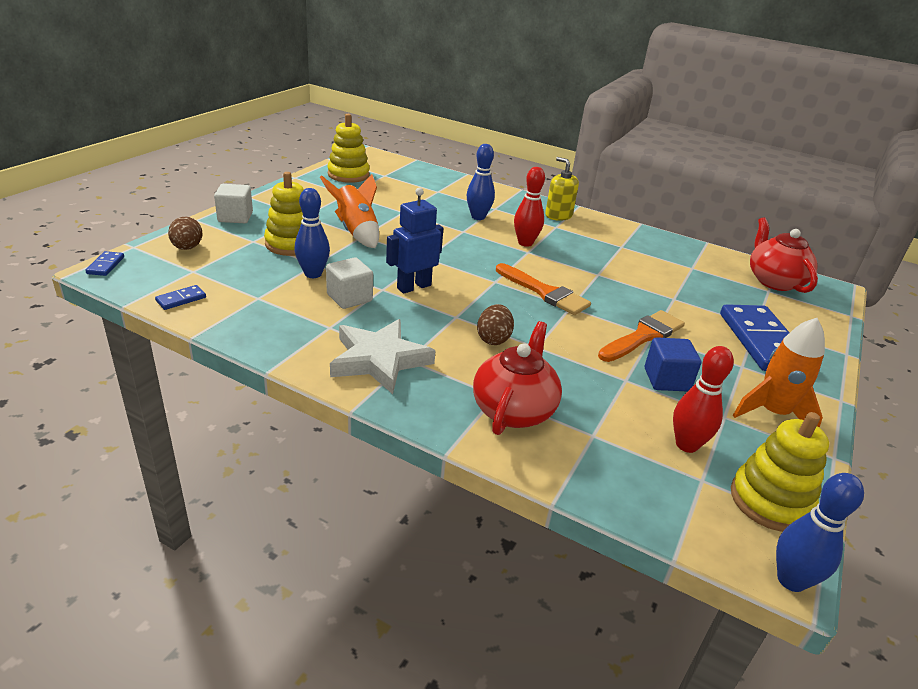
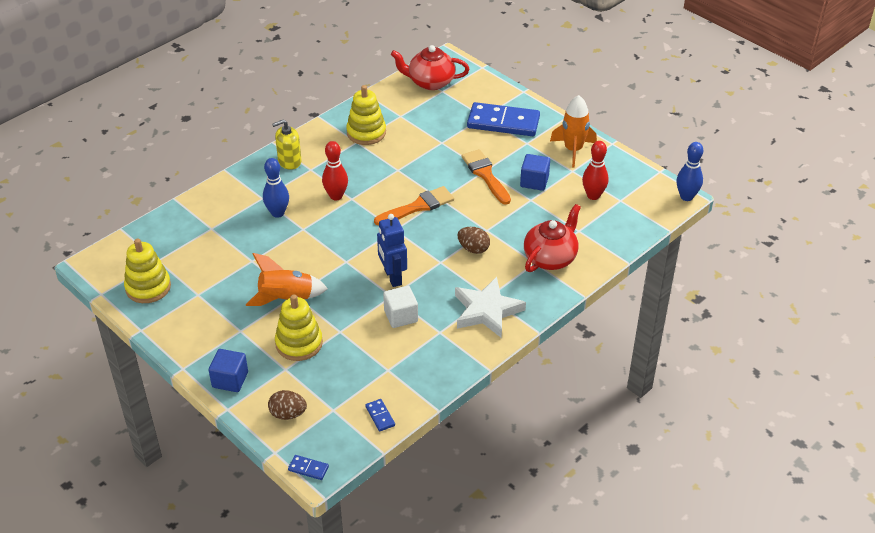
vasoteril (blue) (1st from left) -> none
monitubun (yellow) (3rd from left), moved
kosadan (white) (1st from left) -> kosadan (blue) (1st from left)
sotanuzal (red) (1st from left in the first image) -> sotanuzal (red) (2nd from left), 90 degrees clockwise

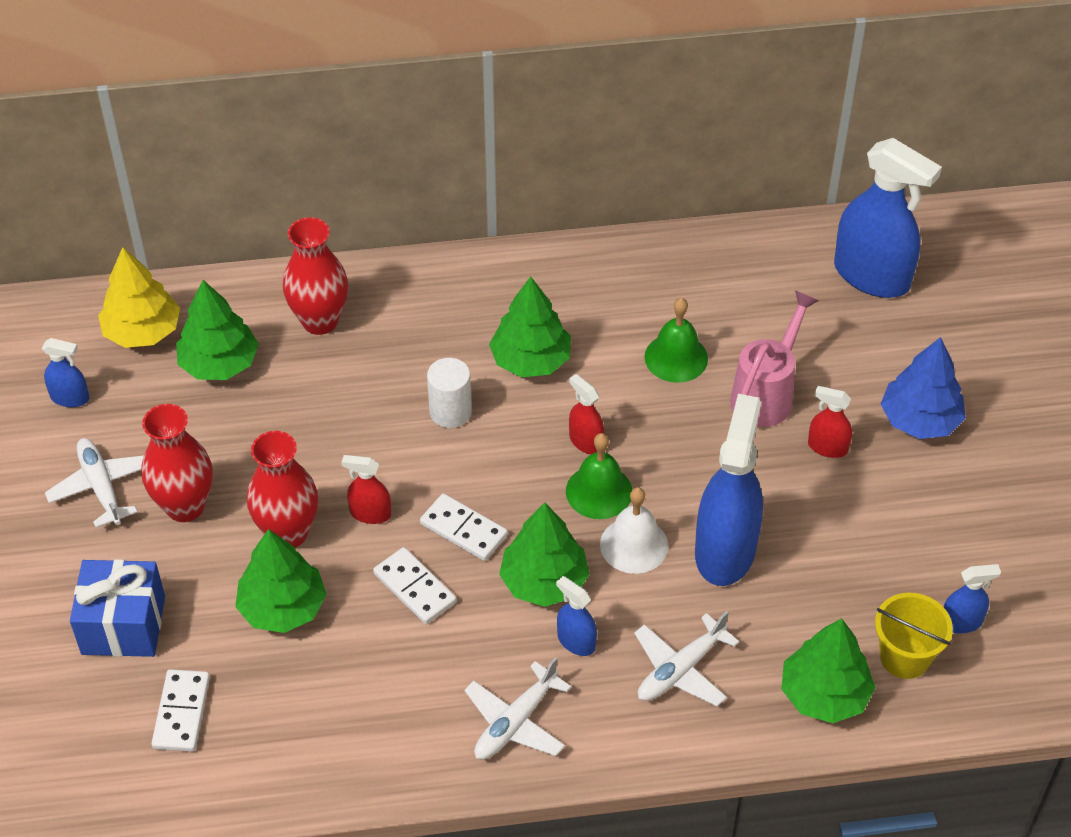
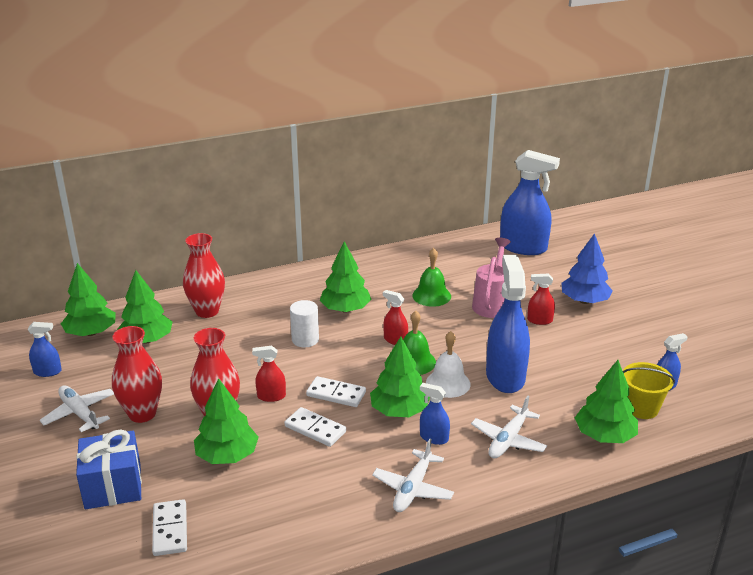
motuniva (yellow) -> motuniva (green) (1st from left)

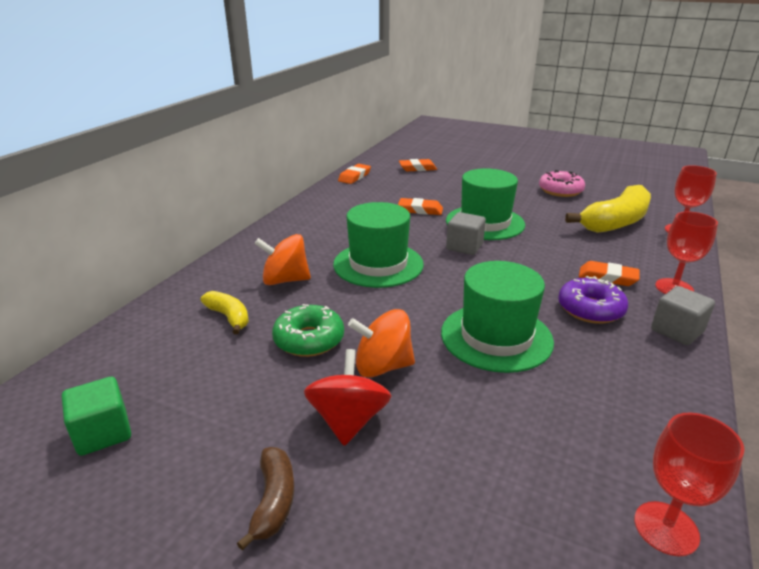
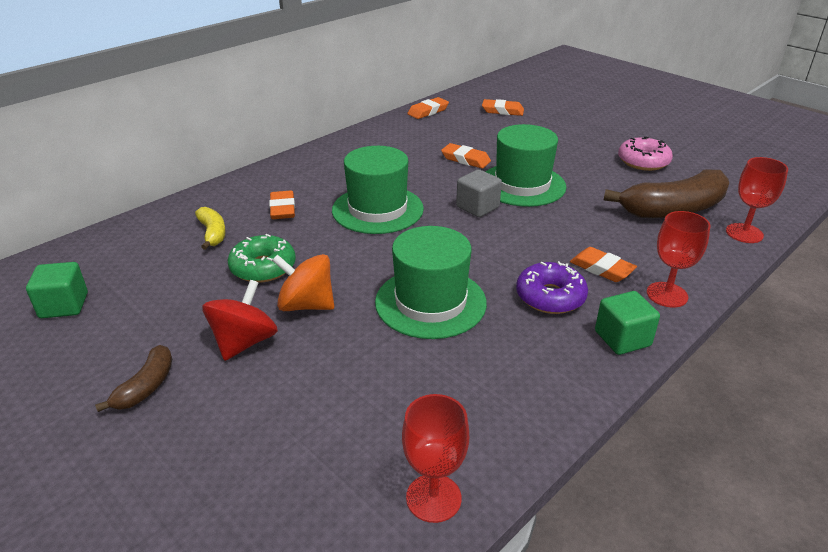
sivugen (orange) (1st from left) -> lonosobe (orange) (1st from left)
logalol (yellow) (2nd from left) -> logalol (brown) (2nd from left)
kosadan (grey) (2nd from left) -> kosadan (green) (2nd from left)

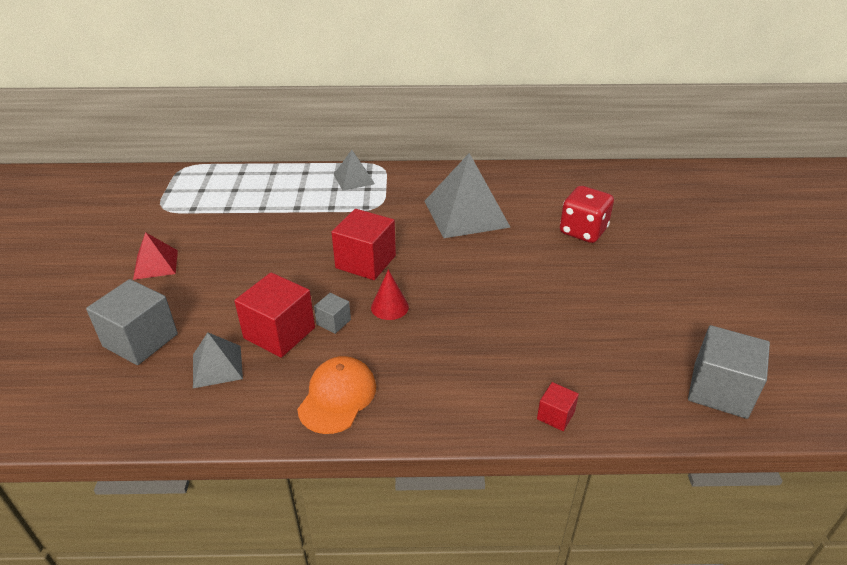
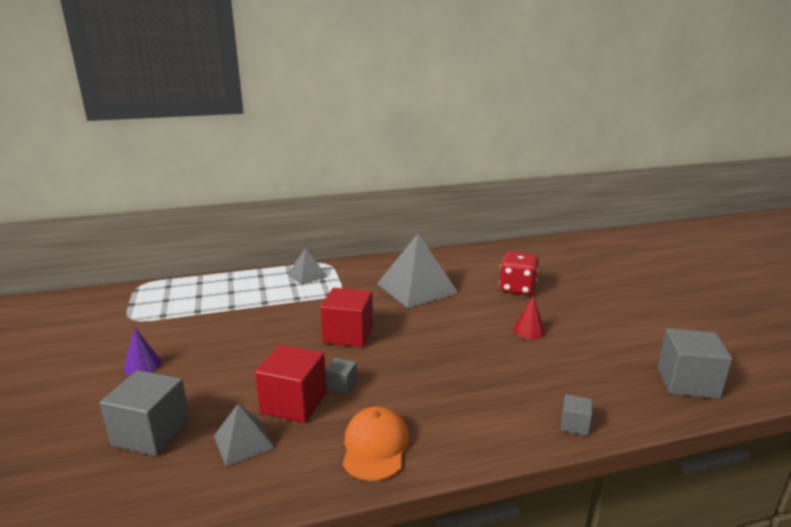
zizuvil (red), moved
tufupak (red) -> zizuvil (purple)
kosadan (red) (3rd from left) -> kosadan (grey) (3rd from left)

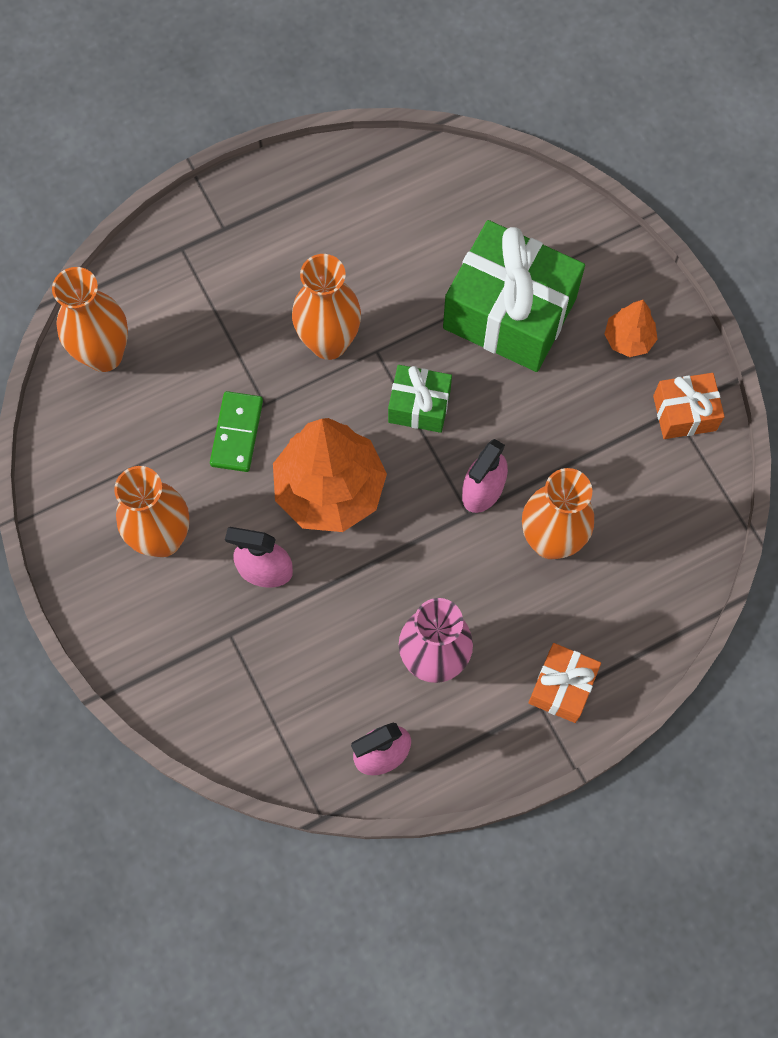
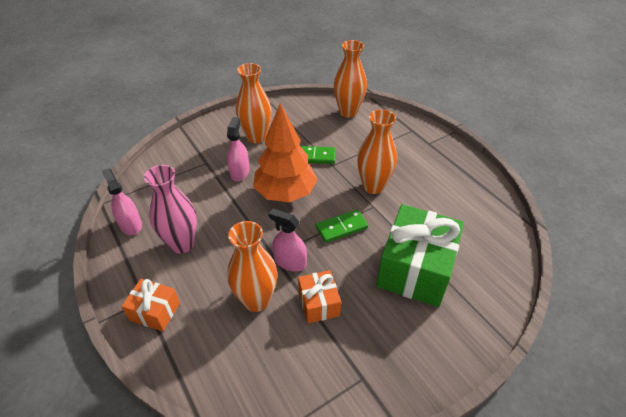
motuniva (orange) (2nd from left) -> none
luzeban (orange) (2nd from left), moved
luzeban (green) (1st from left) -> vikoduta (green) (2nd from left)

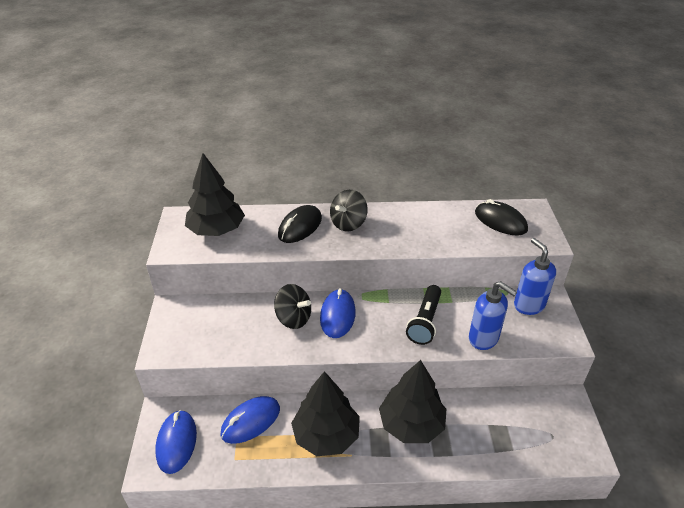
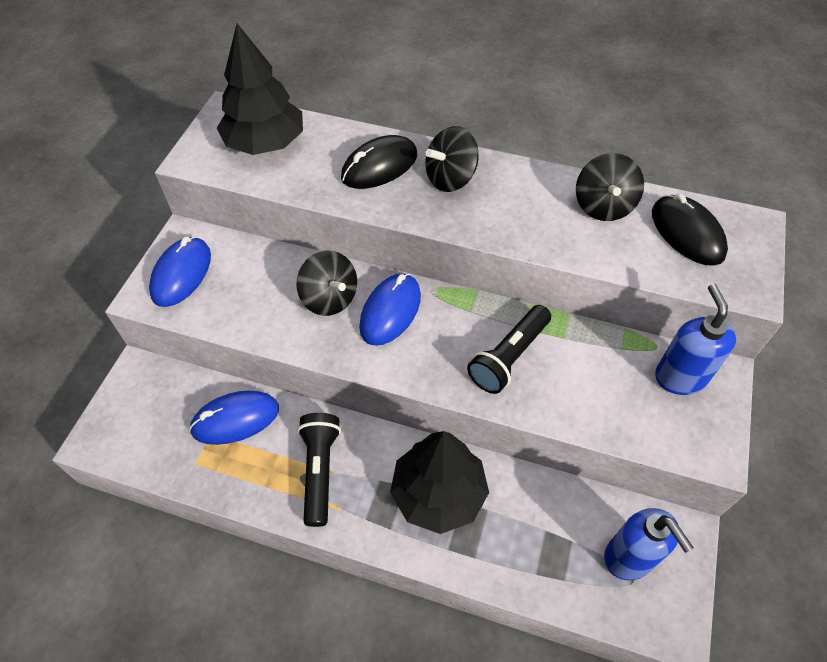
none -> sivugen (black) (3rd from left)
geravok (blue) (1st from left), moved
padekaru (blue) (1st from left), moved
motuniva (black) (2nd from left) -> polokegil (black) (1st from left)

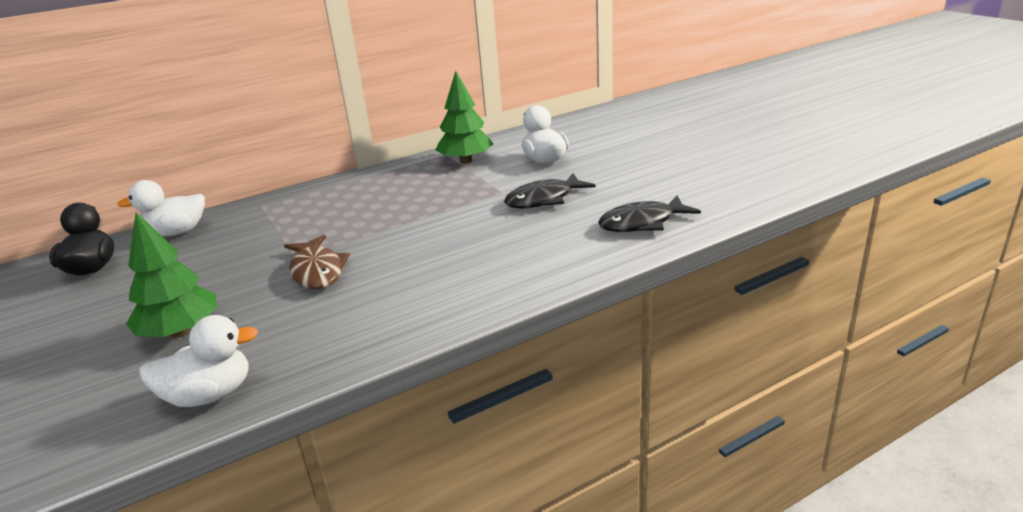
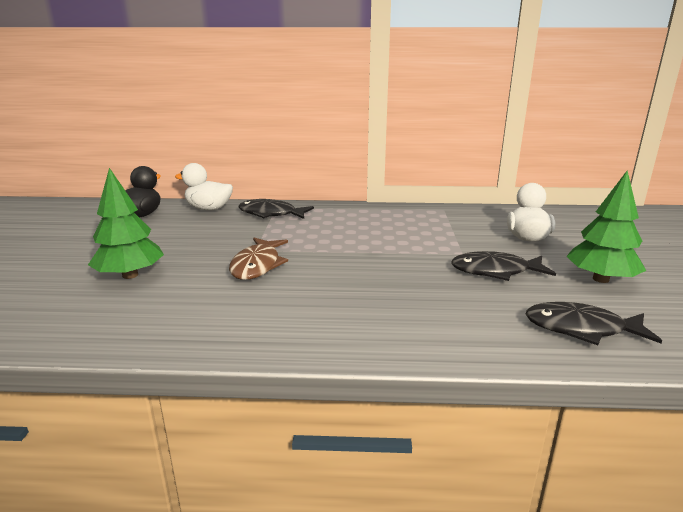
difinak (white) (2nd from left) -> none
none -> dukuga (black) (1st from left)
motuniva (green) (2nd from left), moved

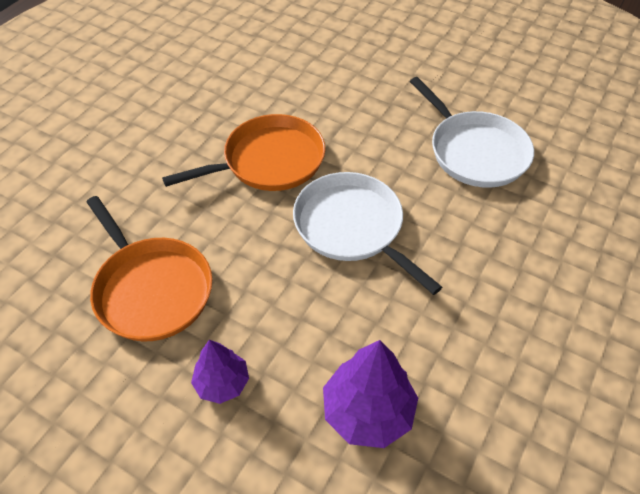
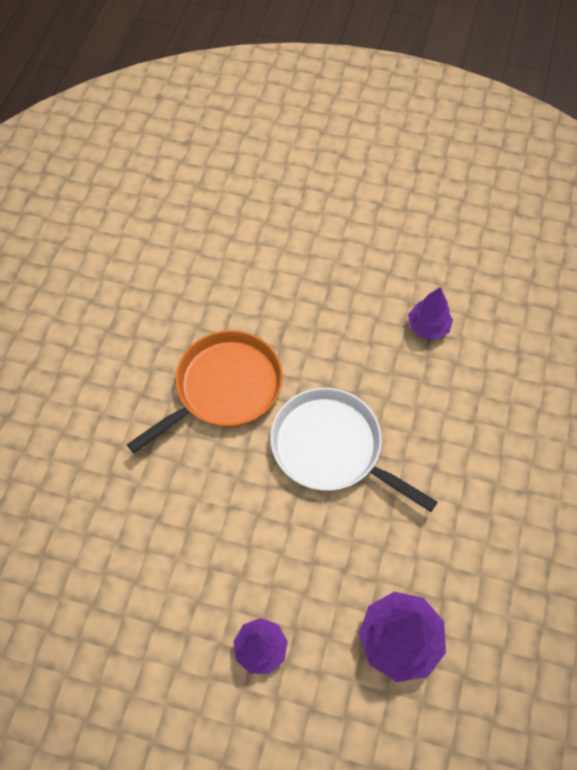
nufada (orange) (1st from left) -> none
nufada (white) (2nd from left) -> motuniva (purple) (3rd from left)

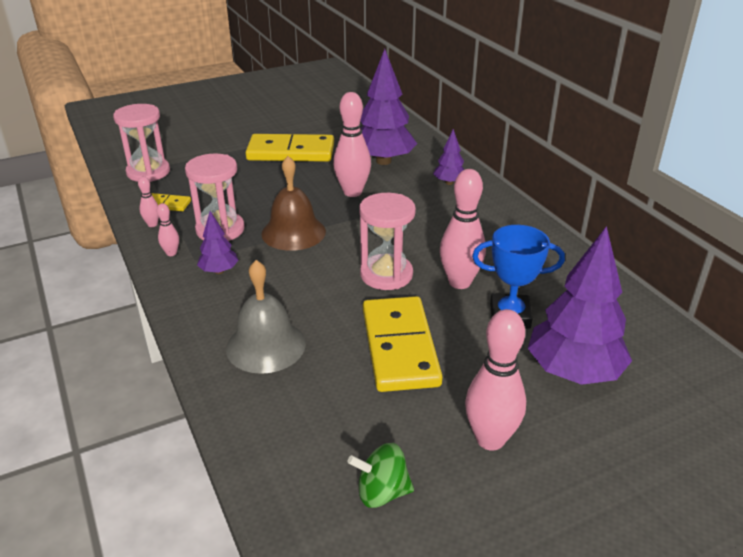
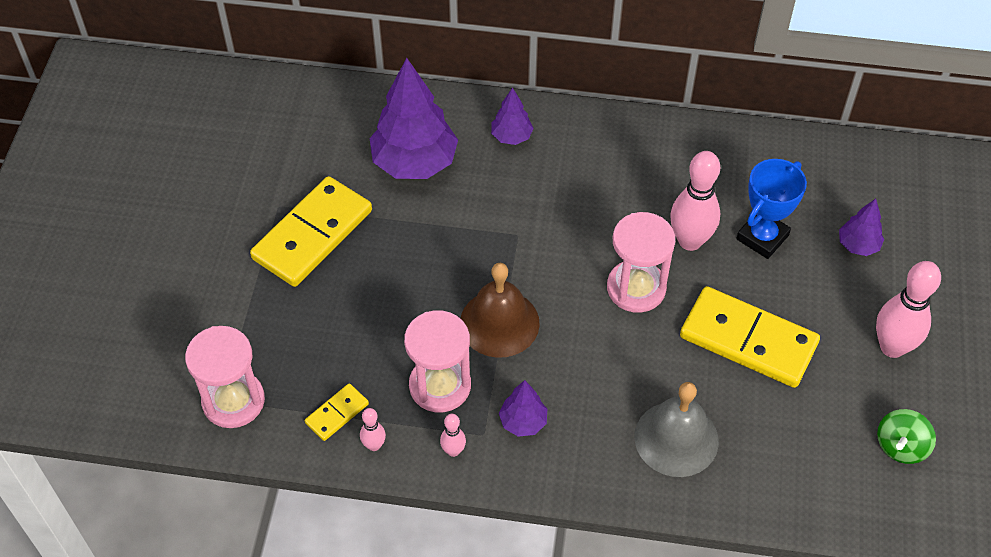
vasoteril (pink) (3rd from left) -> none
motuniva (purple) (4th from left), x0.49

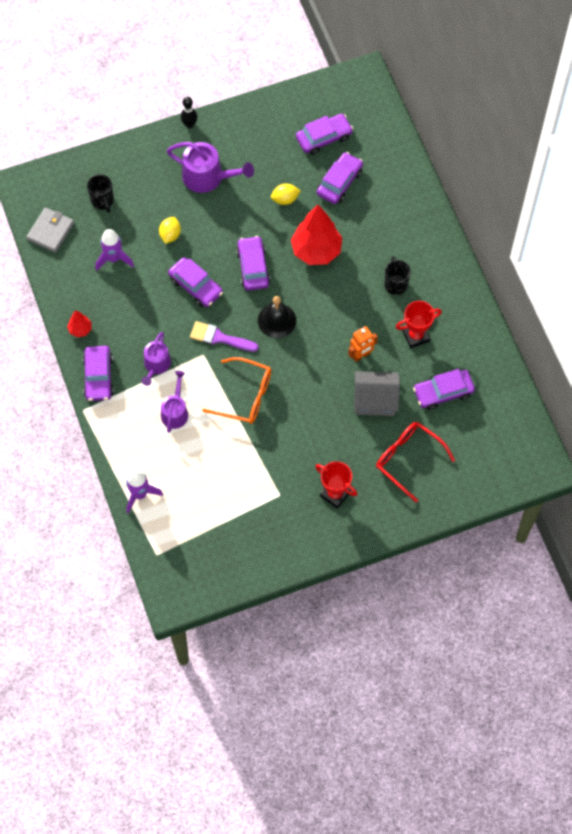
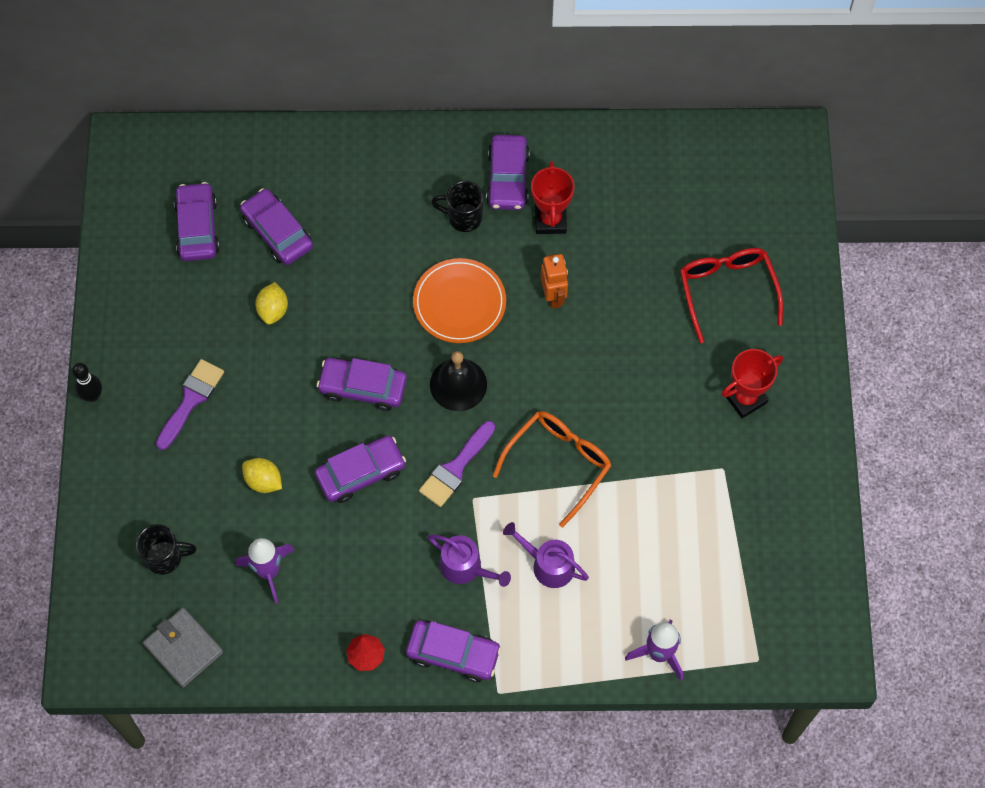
motuniva (red) (2nd from left) -> none
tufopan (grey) -> none
none -> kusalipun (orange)
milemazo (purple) (6th from left), moved
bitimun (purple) (3rd from left) -> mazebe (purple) (1st from left)
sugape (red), 105 degrees clockwise

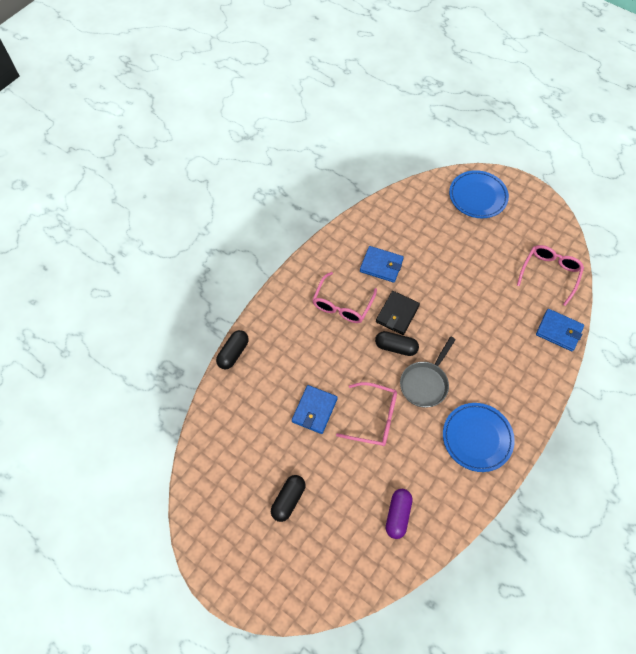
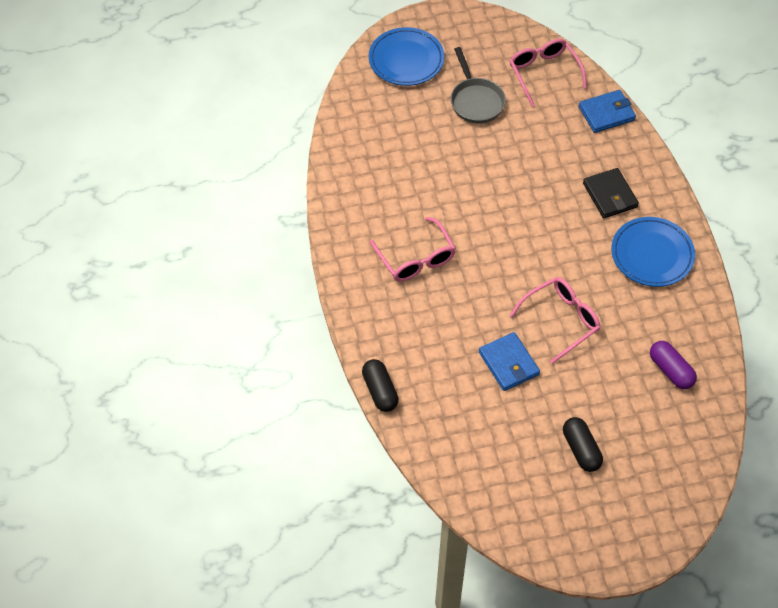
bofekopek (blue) (2nd from left) -> none
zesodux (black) (3rd from left) -> none
bofekopek (black), moved
nufada (grey), moved

